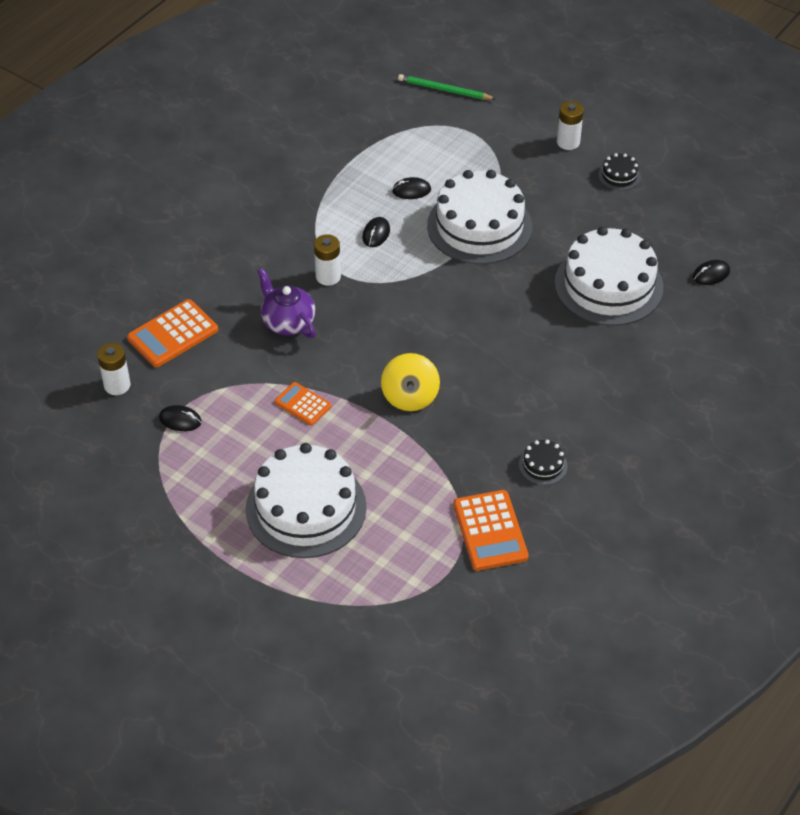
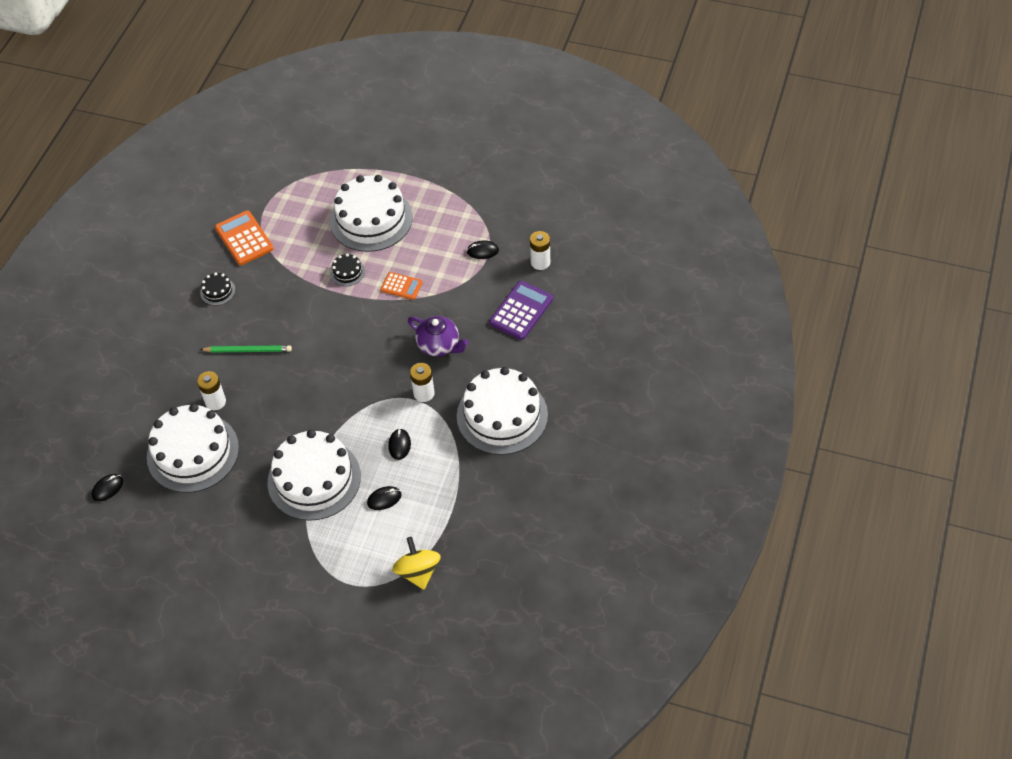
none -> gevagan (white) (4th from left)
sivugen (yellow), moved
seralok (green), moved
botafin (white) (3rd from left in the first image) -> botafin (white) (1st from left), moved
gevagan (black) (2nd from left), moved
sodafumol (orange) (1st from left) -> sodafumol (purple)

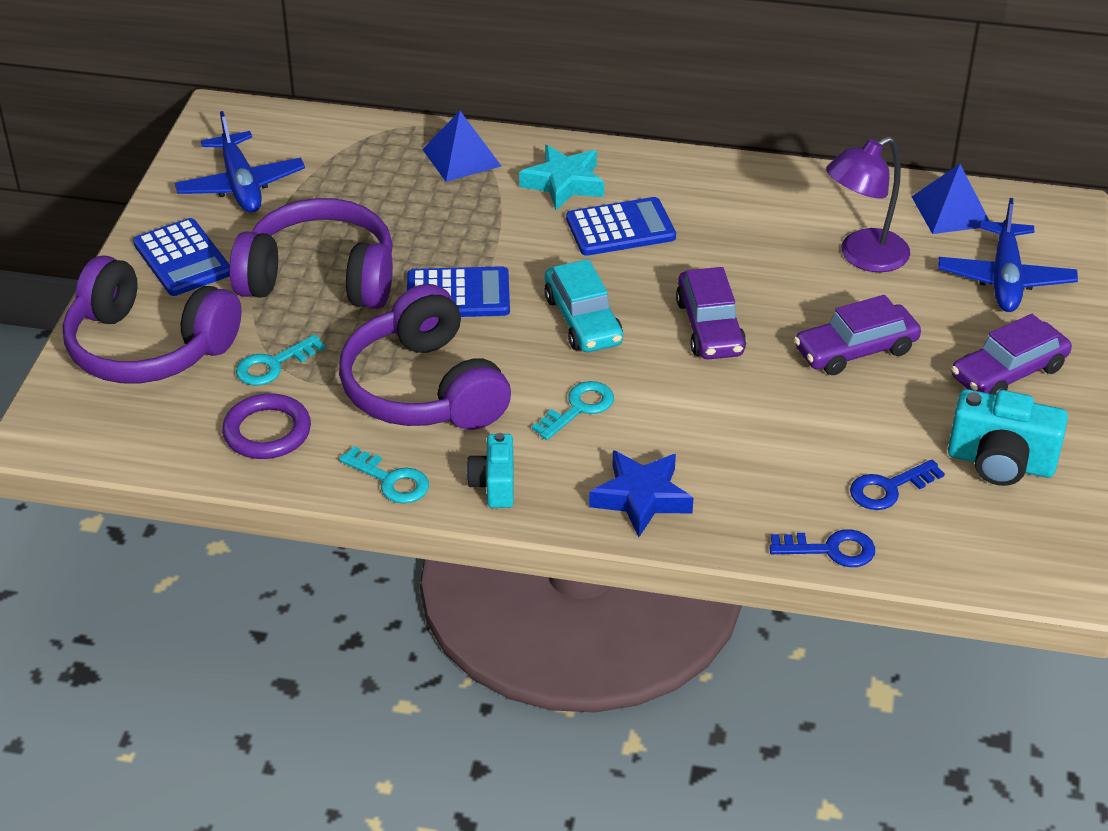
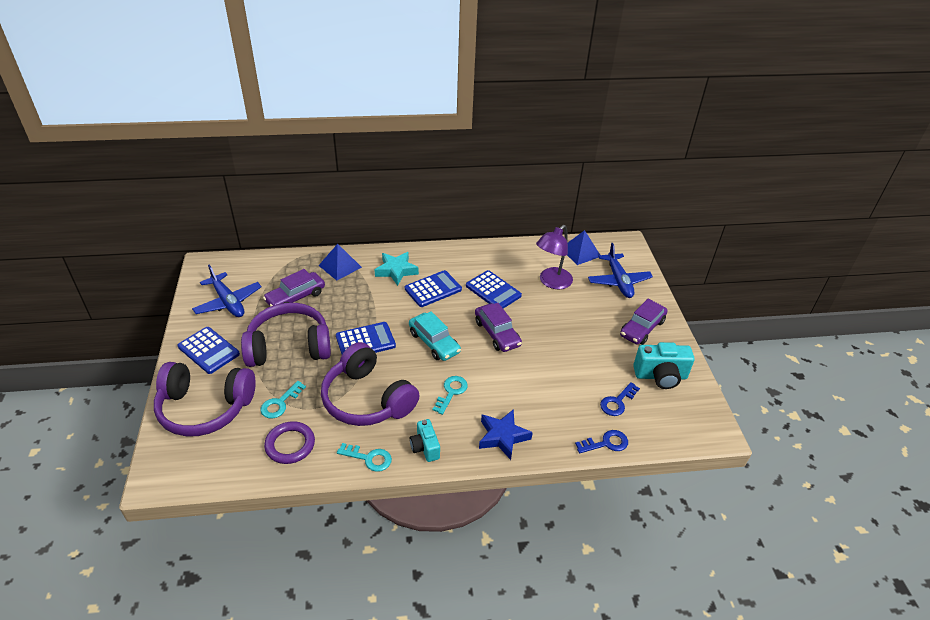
none -> sodafumol (blue) (4th from left)
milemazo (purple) (2nd from left in the first image) -> milemazo (purple) (1st from left), moved

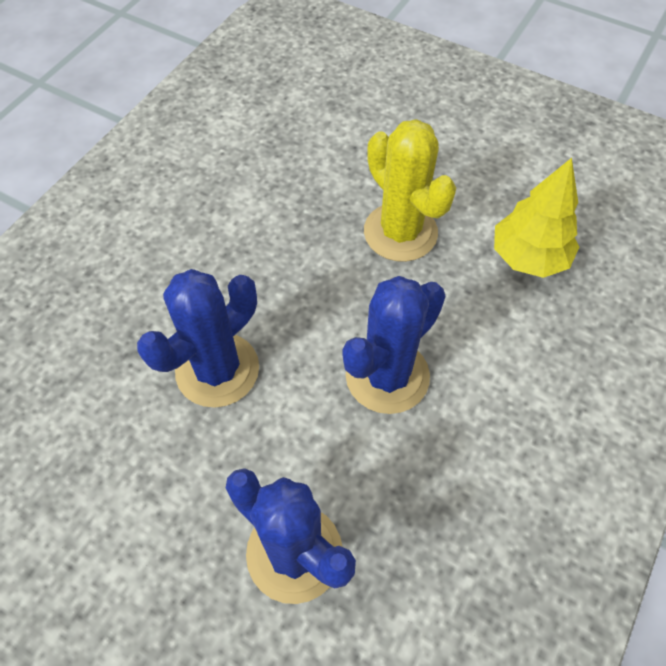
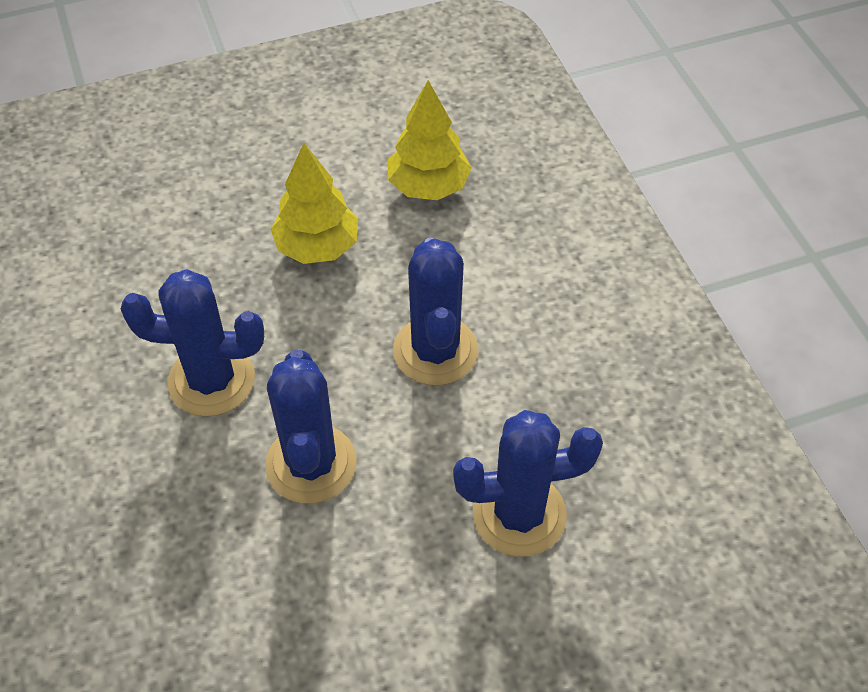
none -> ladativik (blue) (1st from left)
ladativik (yellow) -> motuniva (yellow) (1st from left)

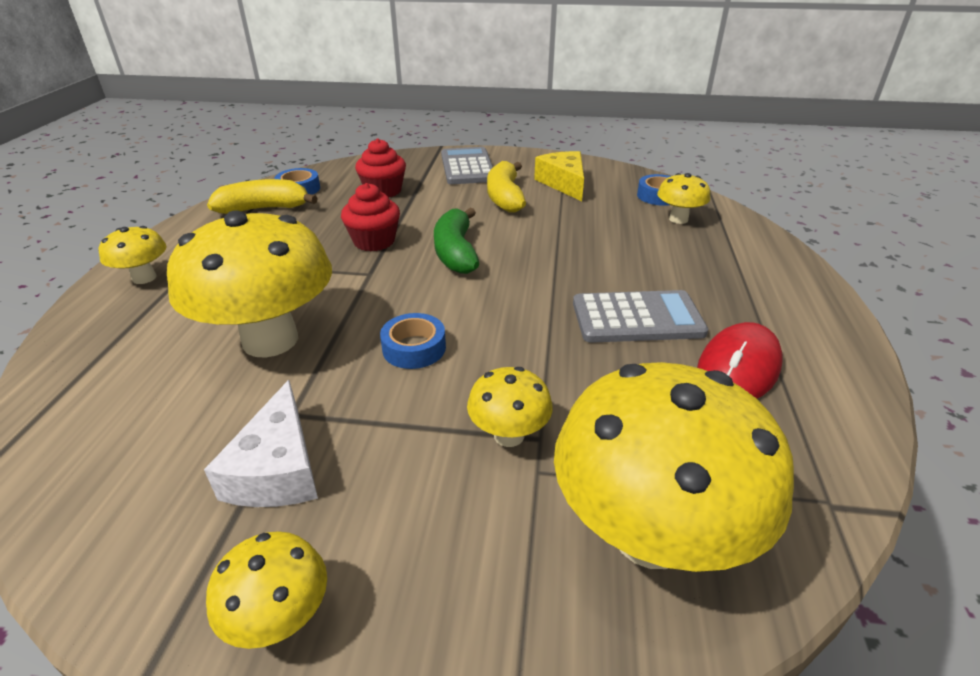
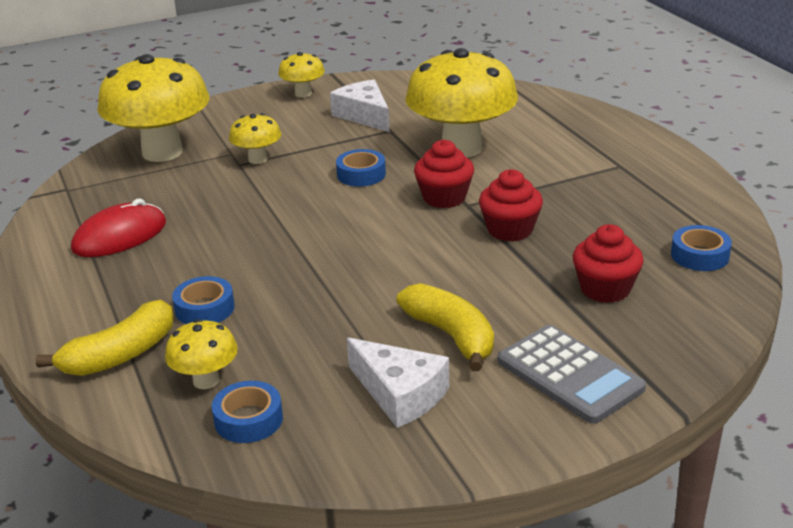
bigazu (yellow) (1st from left) -> none
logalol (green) -> none
sodafumol (grey) (2nd from left) -> none
none -> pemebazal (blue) (1st from left)
none -> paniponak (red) (1st from left)
logalol (yellow) (1st from left), moved
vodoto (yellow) -> vodoto (white) (2nd from left)
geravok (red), 45 degrees clockwise

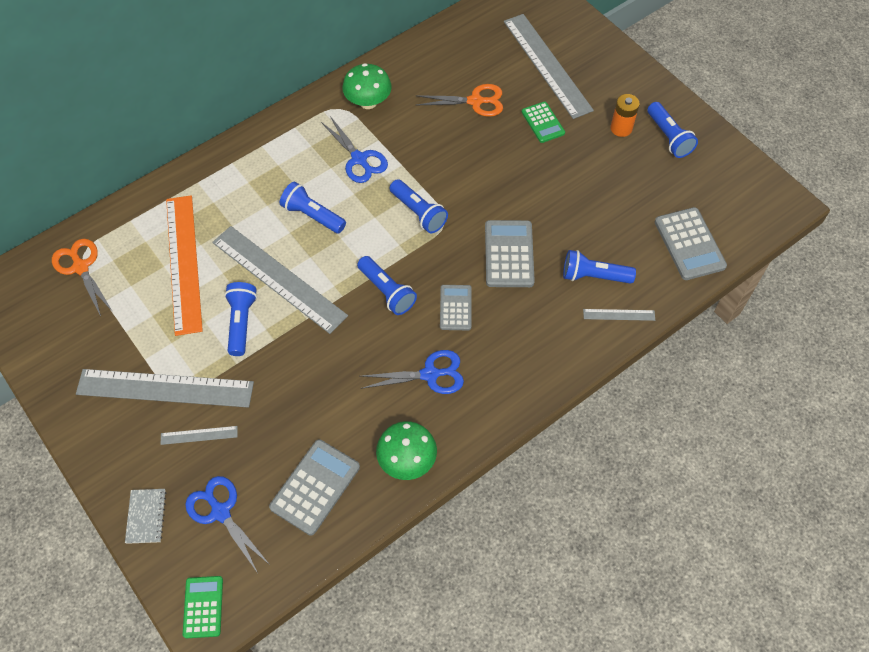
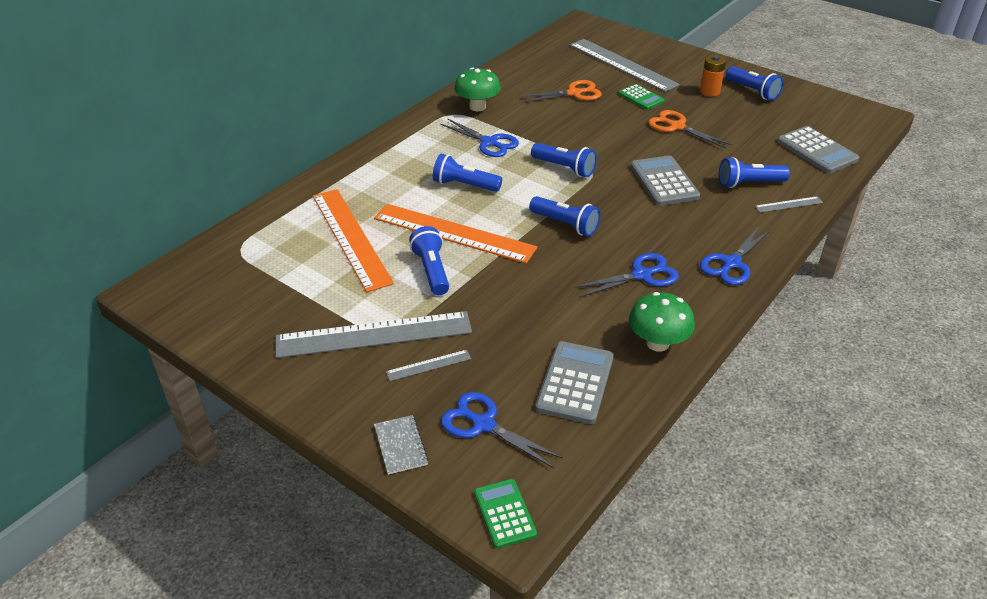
sodafumol (grey) (2nd from left) -> none
none -> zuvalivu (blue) (4th from left)
zuvalivu (orange) (1st from left in the first image) -> zuvalivu (orange) (2nd from left), moved
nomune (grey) (3rd from left) -> nomune (orange) (2nd from left)

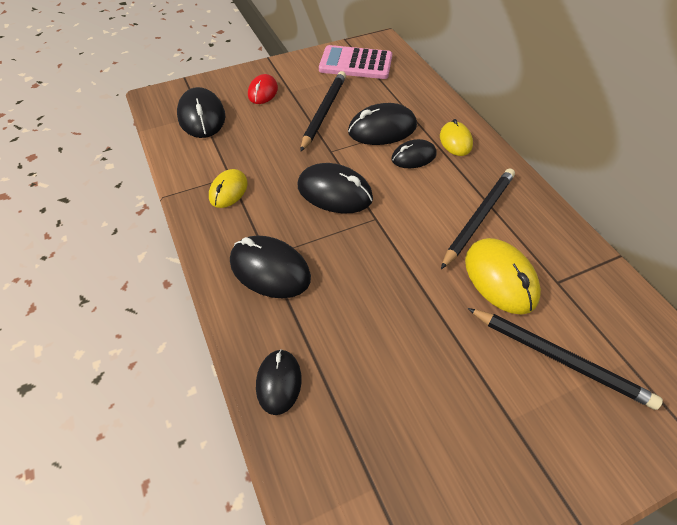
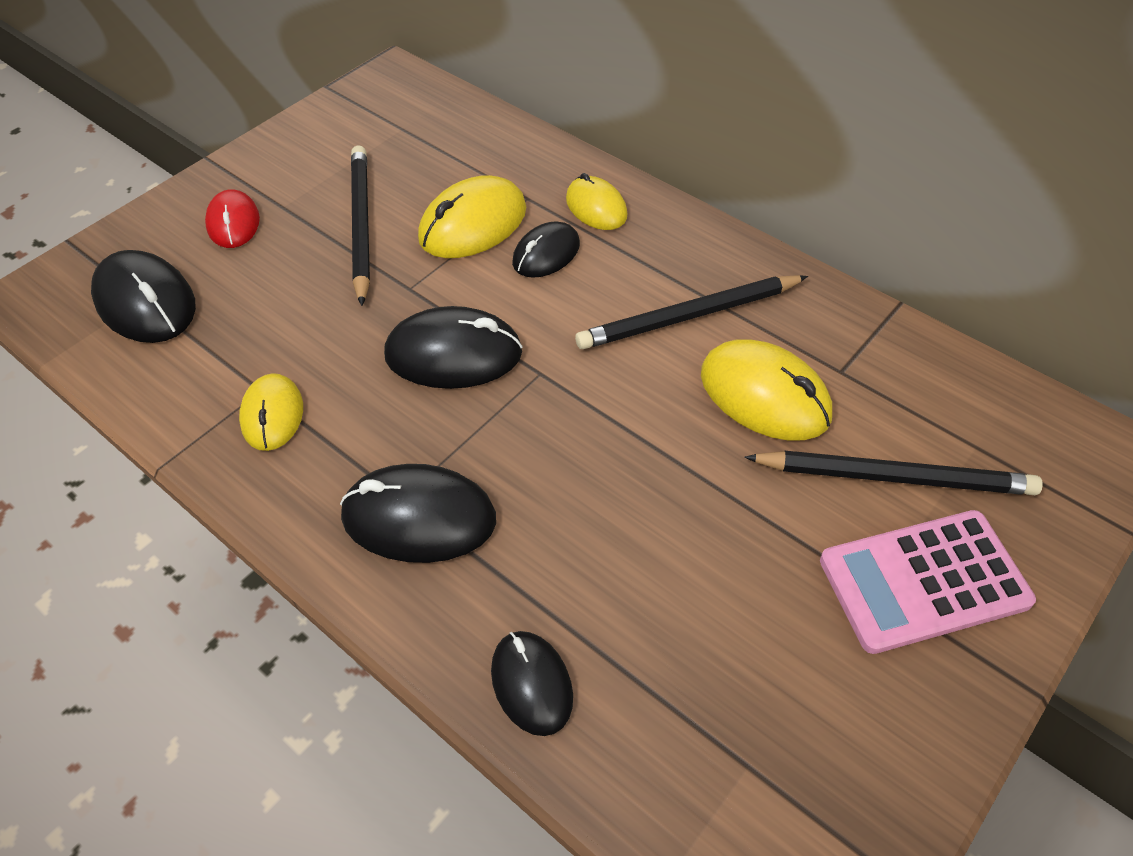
sodafumol (pink), moved
geravok (black) (5th from left) -> geravok (yellow) (2nd from left)
seralok (black) (2nd from left), 120 degrees counterclockwise

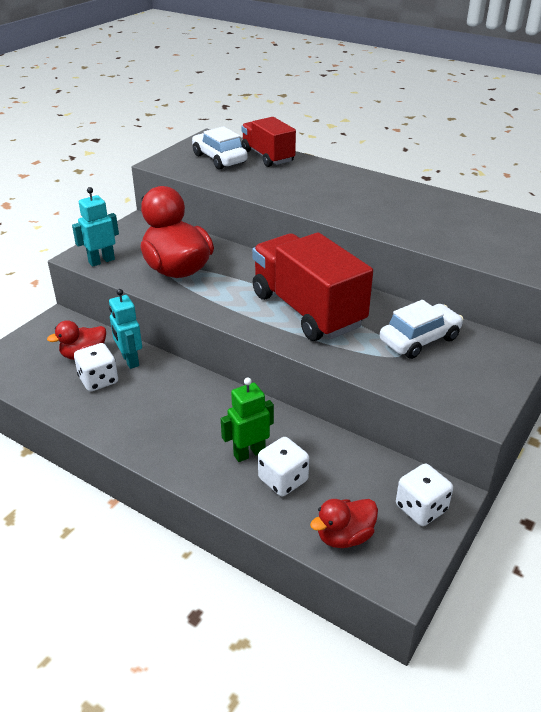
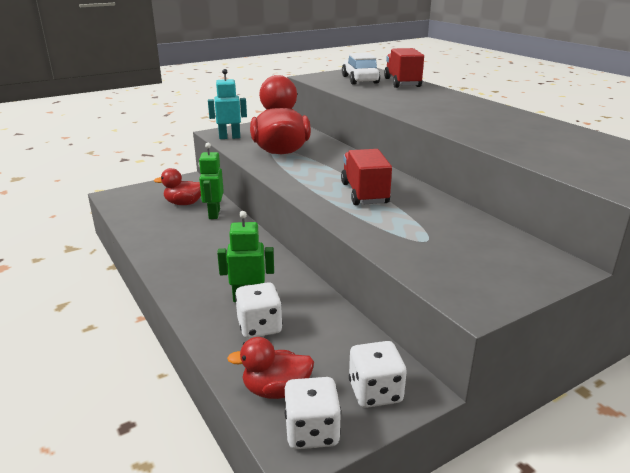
milemazo (white) (2nd from left) -> none
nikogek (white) (1st from left in the first image) -> nikogek (white) (2nd from left), moved
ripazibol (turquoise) (2nd from left) -> ripazibol (green) (1st from left)
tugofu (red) (2nd from left in the first image) -> tugofu (red) (1st from left), x0.61

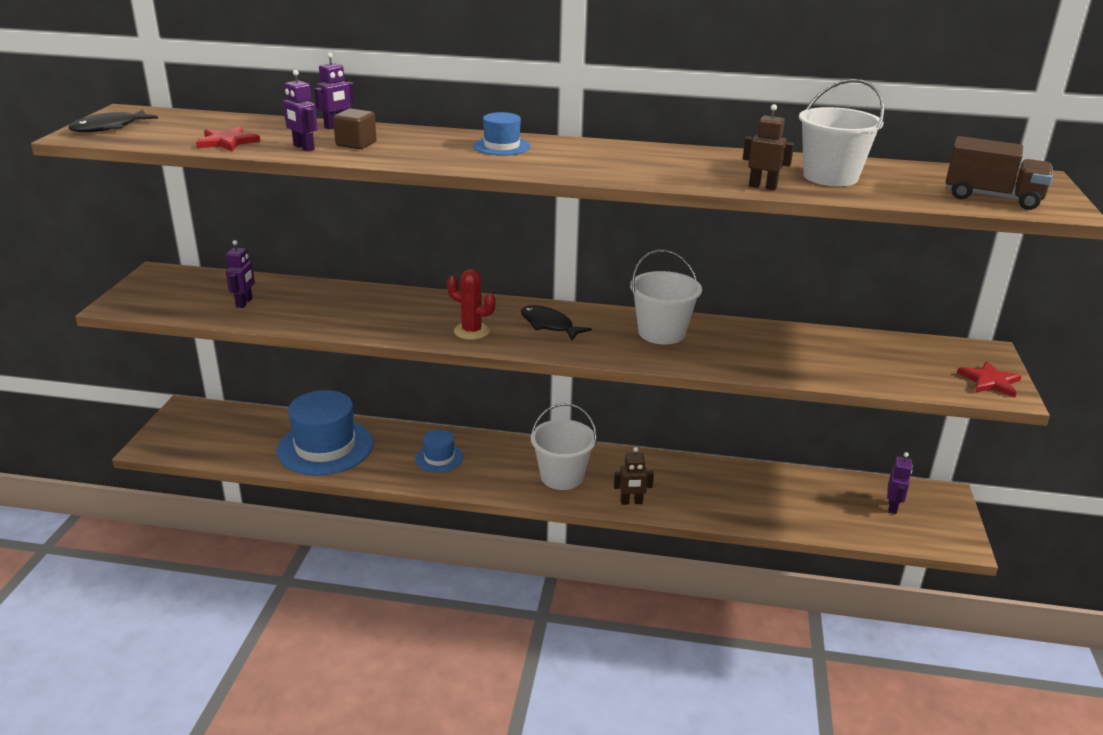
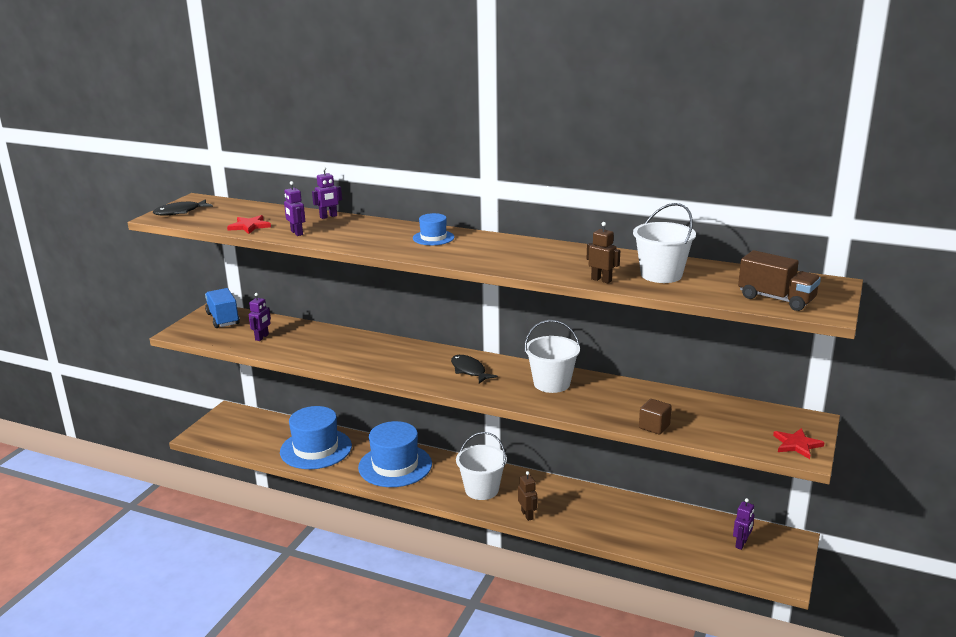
ladativik (red) -> none
none -> tugofu (blue)
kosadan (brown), moved
ripazibol (brown) (1st from left), 120 degrees counterclockwise
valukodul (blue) (2nd from left), x2.00

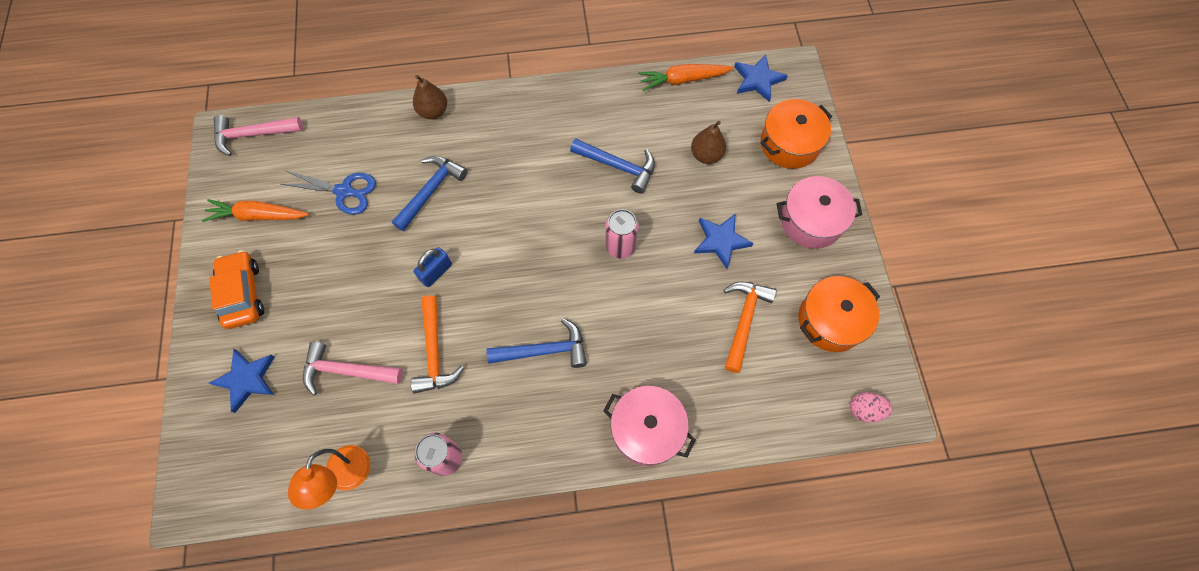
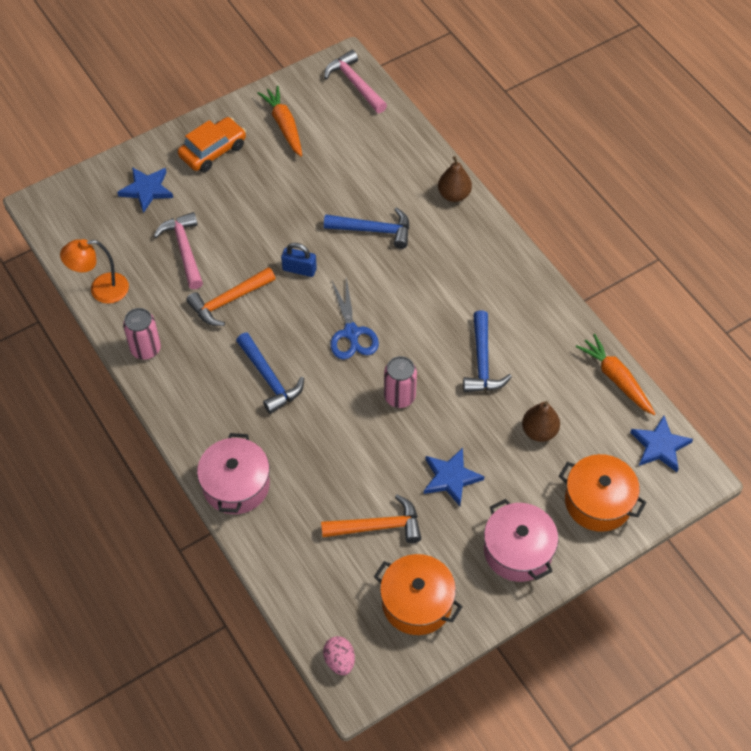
zuvalivu (blue), moved

